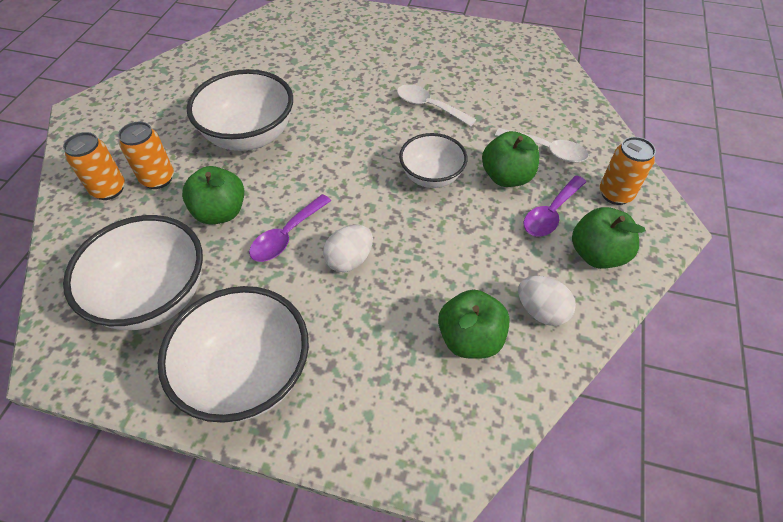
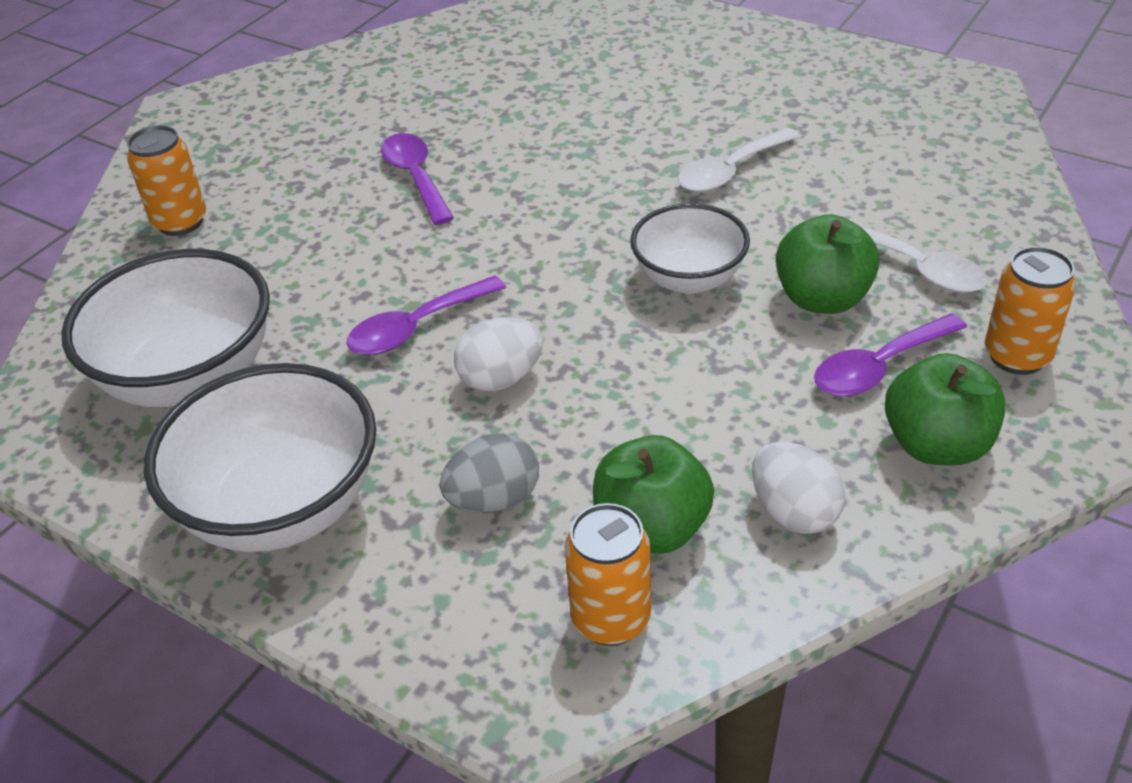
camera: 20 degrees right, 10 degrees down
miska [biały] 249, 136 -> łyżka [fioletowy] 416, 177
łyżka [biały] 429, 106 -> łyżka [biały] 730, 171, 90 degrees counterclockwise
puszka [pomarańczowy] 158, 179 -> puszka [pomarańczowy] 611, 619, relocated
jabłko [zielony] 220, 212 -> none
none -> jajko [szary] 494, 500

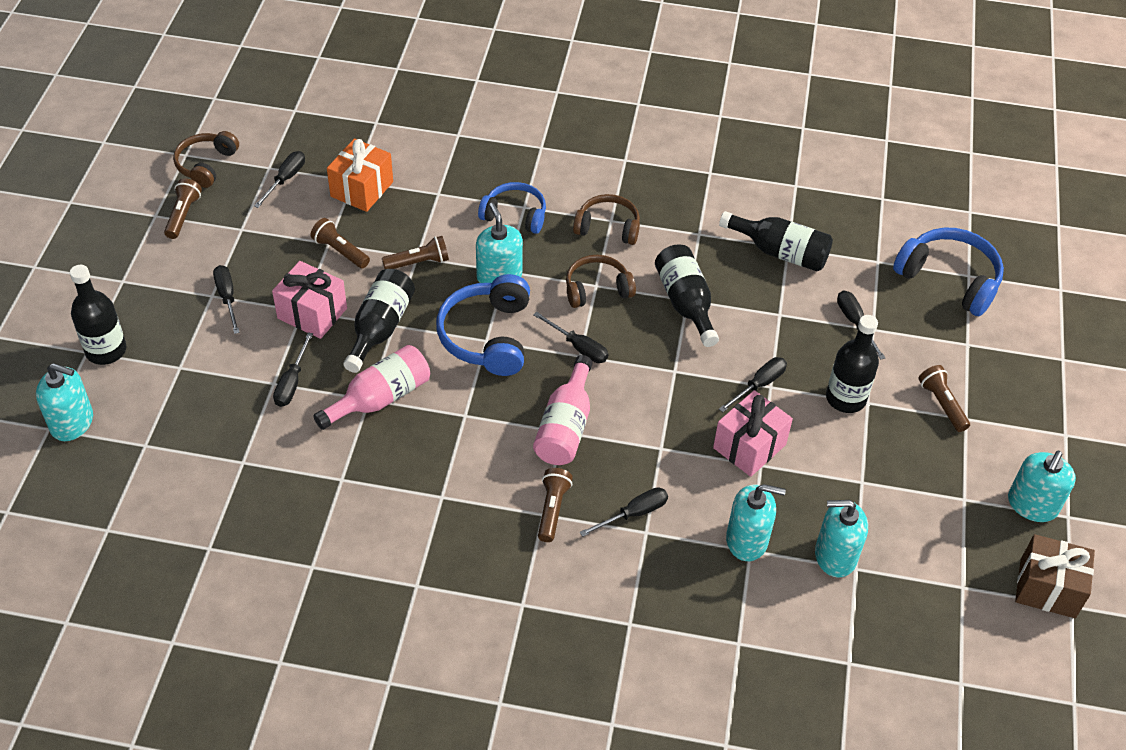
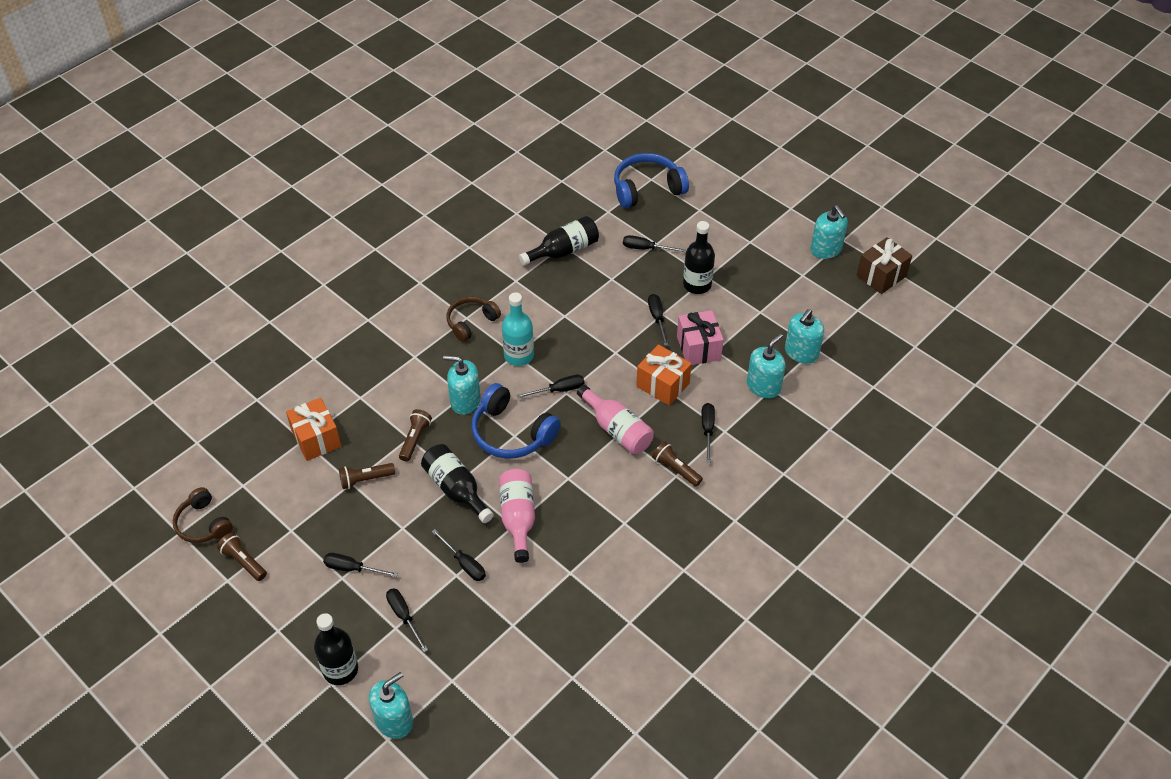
camera: 55 degrees left, 0 degrees up
śrubokręt [czarny] 285, 179 -> śrubokręt [czarny] 404, 616, relocated
słuchawki [niebieski] 515, 215 -> none
butelka [czarny] 685, 303 -> none
słuchawki [brązowy] 597, 289 -> butelka [turkusowy] 519, 355
prezent [różowy] 312, 313 -> none
latarka [brązowy] 942, 404 -> none
none -> prezent [pomarańczowy] 663, 385

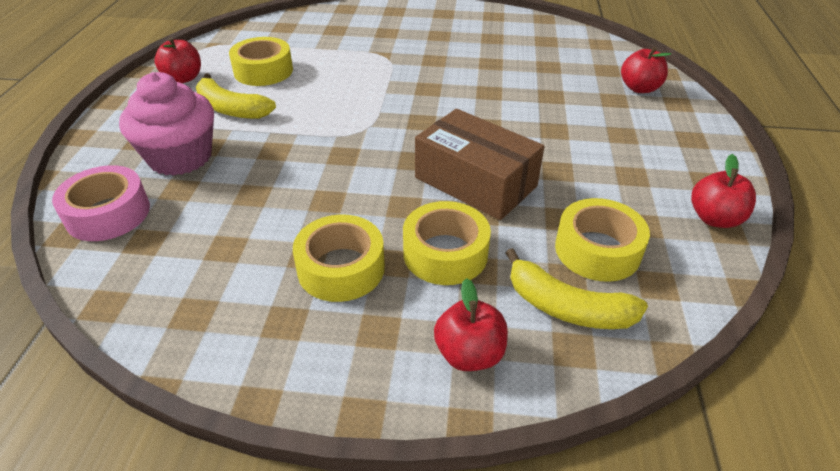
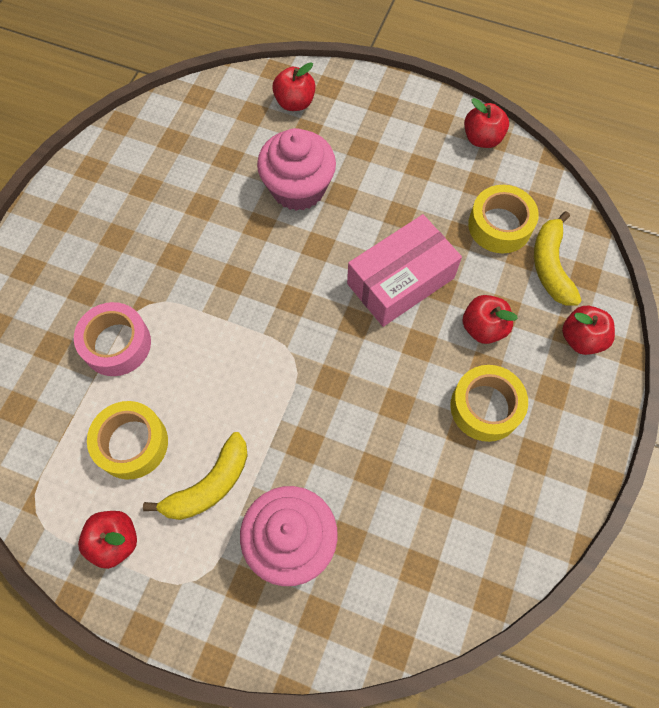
camera: 75 degrees left, 25 degrees up
pudełko [brązowy] 475, 182 -> pudełko [różowy] 400, 281
taśma klejąca [różowy] 108, 214 -> taśma klejąca [różowy] 117, 344, relocated
taśma klejąca [żółty] 445, 253 -> jabłko [czerwony] 483, 328
banan [żółty] 567, 307 -> banan [żółty] 550, 266, 135 degrees clockwise
none -> muffinka [różowy] 298, 188

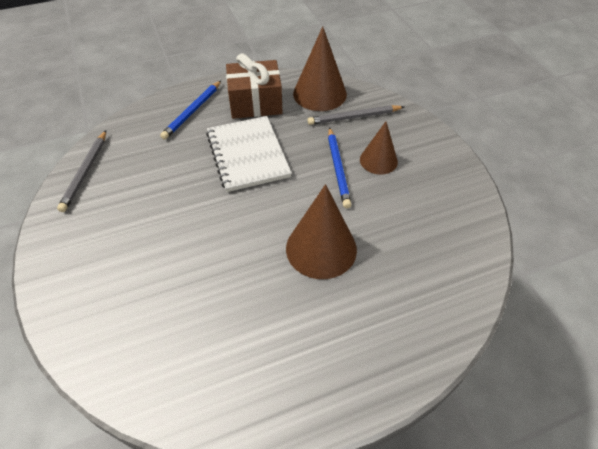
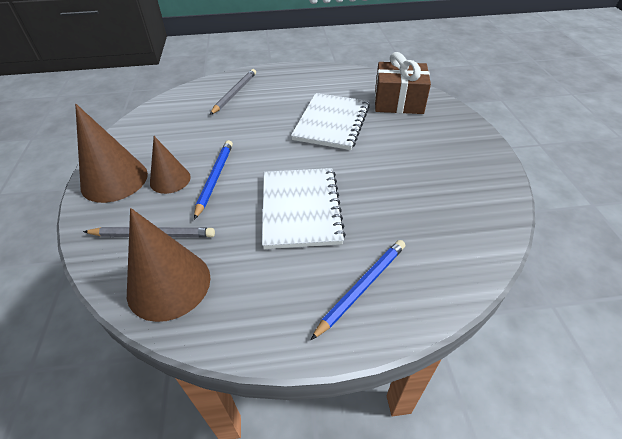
camera: 165 degrees left, 5 degrees down
prezent [brązowy] 255, 103 -> prezent [brązowy] 398, 102, relocated
ołówek [szary] 85, 172 -> ołówek [szary] 235, 93, relocated
stożek [brązowy] 321, 248 -> stożek [brązowy] 114, 180, relocated
none -> zeszyt [biały] 332, 122

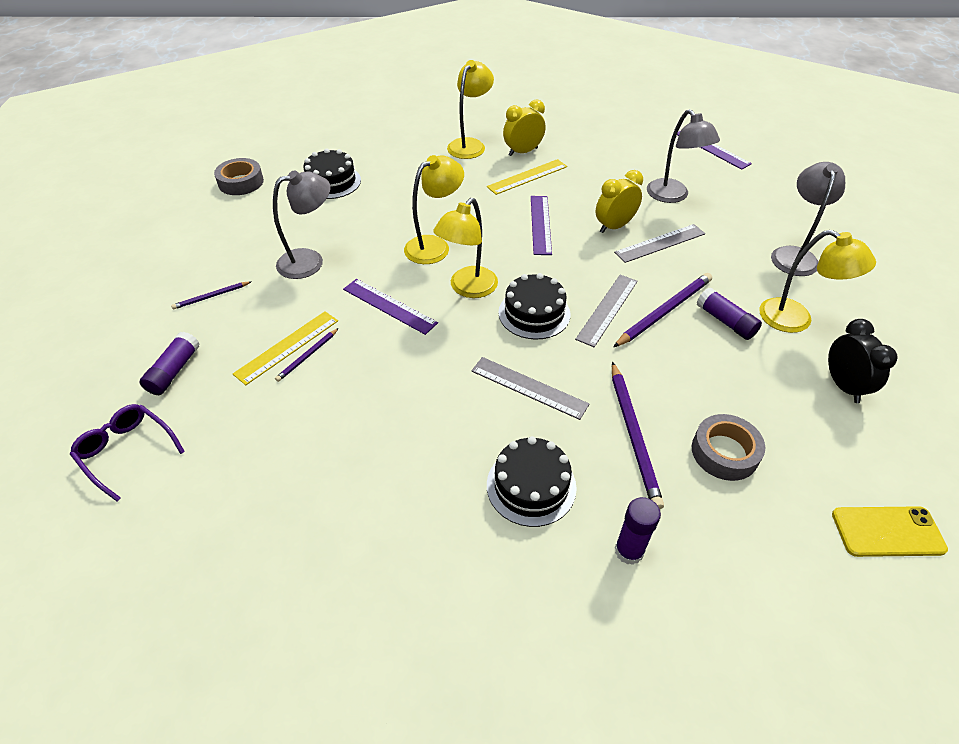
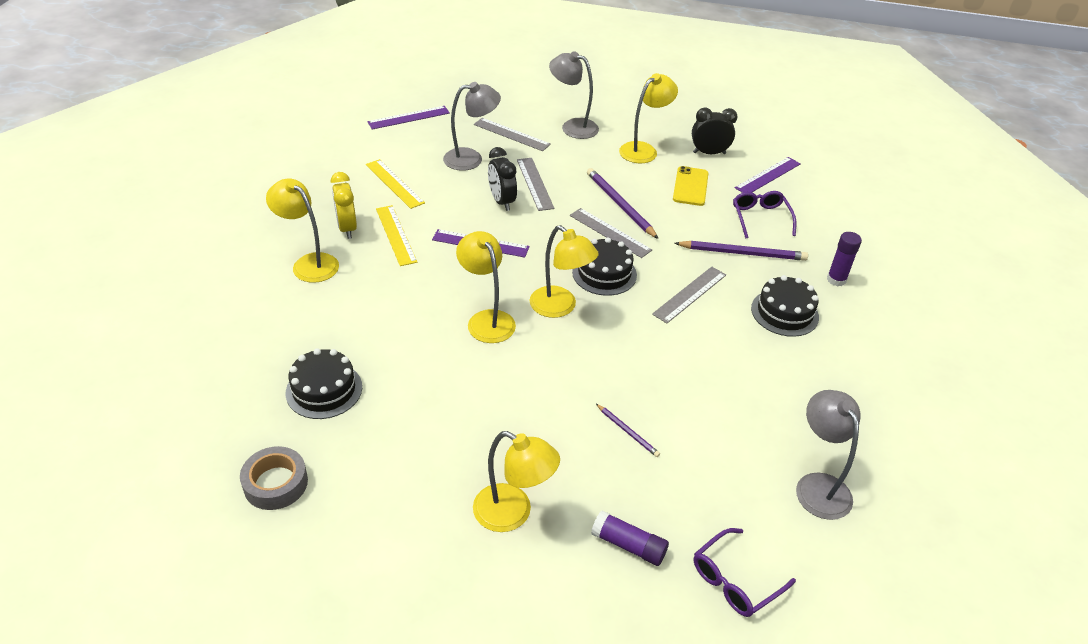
camera: 80 degrees left, 5 degrees down
lampka [szary] 310, 261 -> lampka [szary] 818, 485, relocated
budzik [żółty] 614, 226 -> budzik [czarny] 502, 201
linijka [fioletowy] 389, 306 -> linijka [fioletowy] 768, 176, relocated
ołówek [fioletowy] 211, 297 -> lampka [żółty] 513, 513
klej w sztyfcie [fioletowy] 725, 321 -> none
linijka [żółty] 287, 346 -> linijka [żółty] 394, 183, relocated
taśma klejąca [szary] 724, 452 -> okulary [fioletowy] 760, 218
telefon [żółty] 887, 531 -> telefon [żółty] 690, 186, relocated
none -> linijka [szary] 511, 134

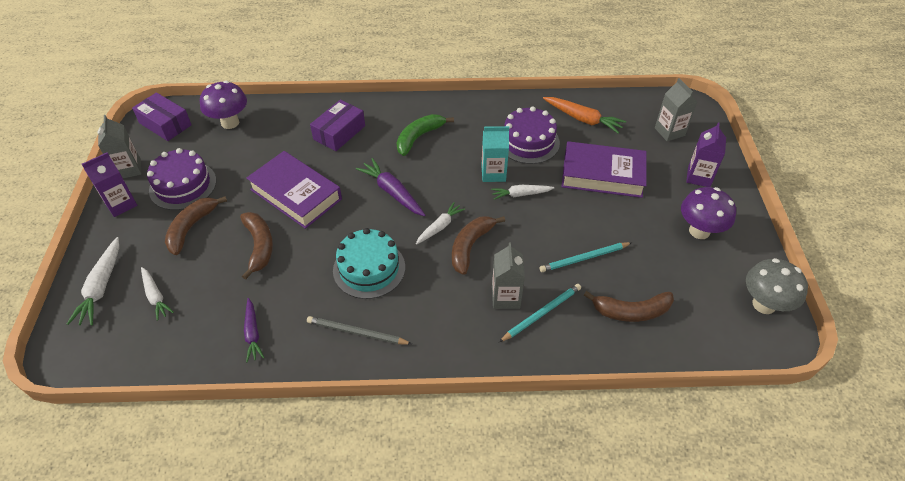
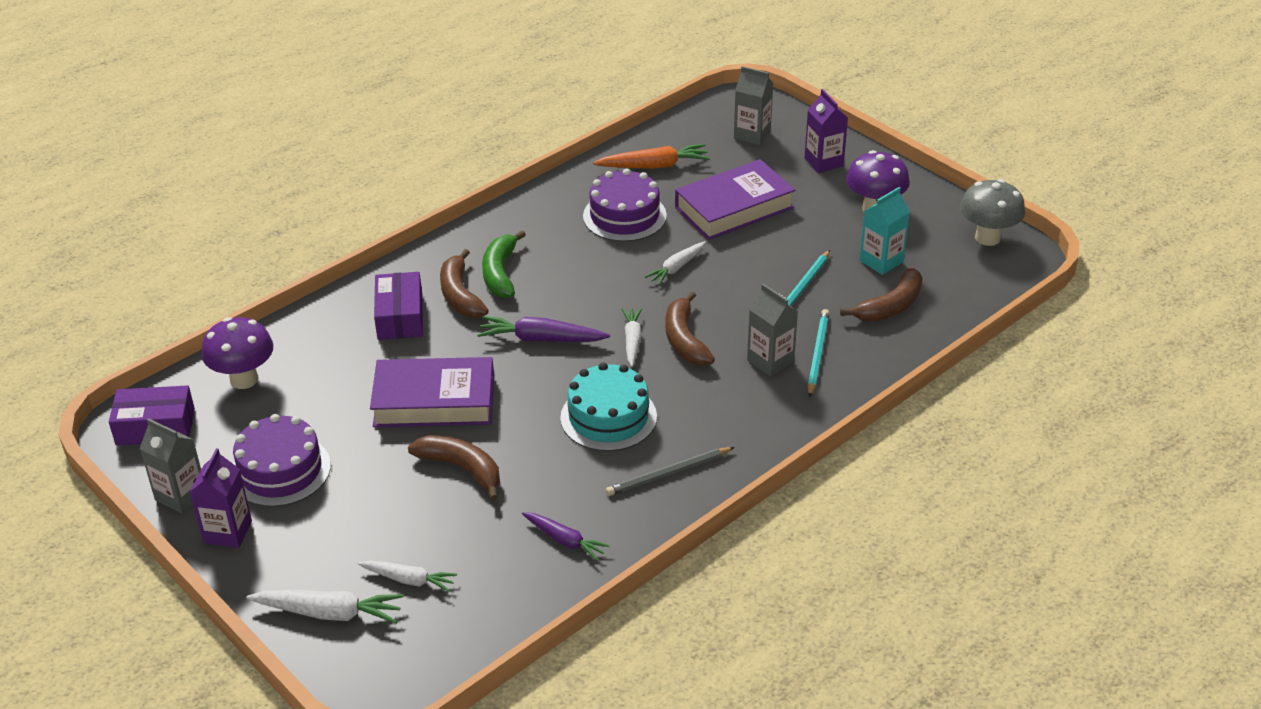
camera: 40 degrees left, 10 degrees down
karton mleka [turkusowy] 493, 173 -> karton mleka [turkusowy] 881, 261, relocated
banan [brązowy] 191, 228 -> banan [brązowy] 460, 295, relocated
marchewka [biały] 101, 287 -> marchewka [biały] 330, 613, 45 degrees counterclockwise

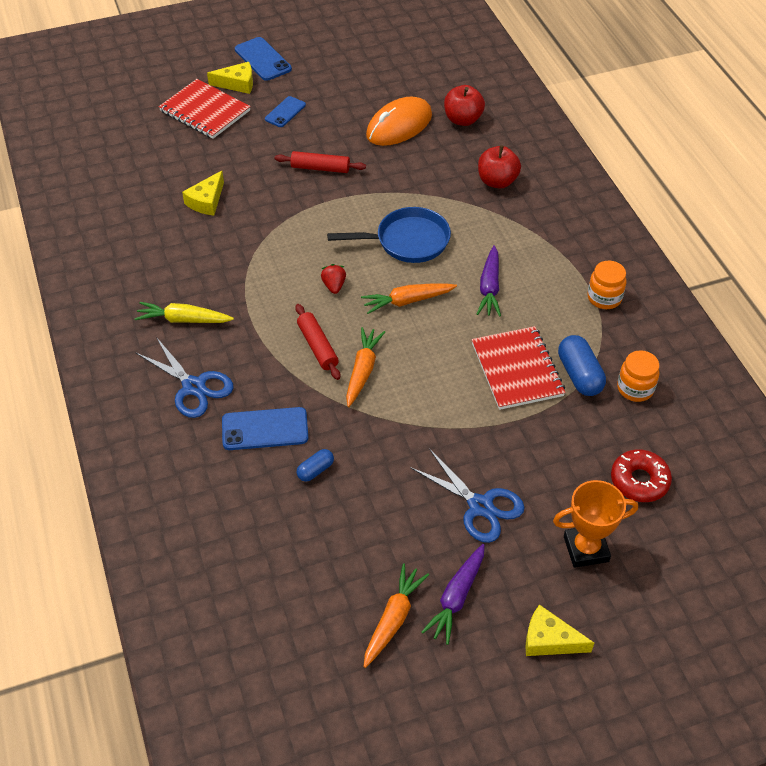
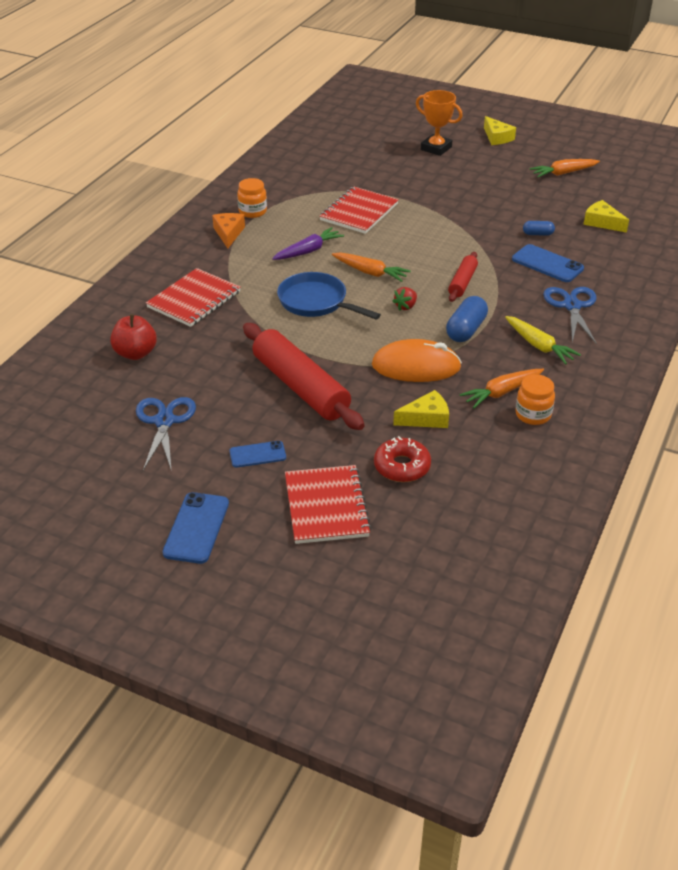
camera: 135 degrees left, 10 degrees down
ser [żółty] 237, 84 -> ser [żółty] 602, 222, relocated
myszka [pomarańczowy] 399, 125 -> myszka [pomarańczowy] 416, 366, relocated
jabłko [czerwony] 497, 181 -> zeszyt [czerwony] 194, 299
wałek do ciasta [czerwony] 320, 168 -> wałek do ciasta [czerwony] 300, 387, x1.96
marchewka [pomarańczowy] 363, 371 -> marchewka [pomarańczowy] 501, 392, relocated
kapsułka [niebieski] 579, 375 -> kapsułka [niebieski] 466, 330, relocated
słoik [pomarańczowy] 635, 388 -> słoik [pomarańczowy] 533, 414, relocated
nożyczki [niebieski] 480, 506 -> nożyczki [niebieski] 164, 421, relocated
donut [czerwony] 639, 481 -> donut [czerwony] 402, 466, relocated
marchewka [fioletowy] 456, 598 -> none
none -> ser [pomarańczowy] 228, 233

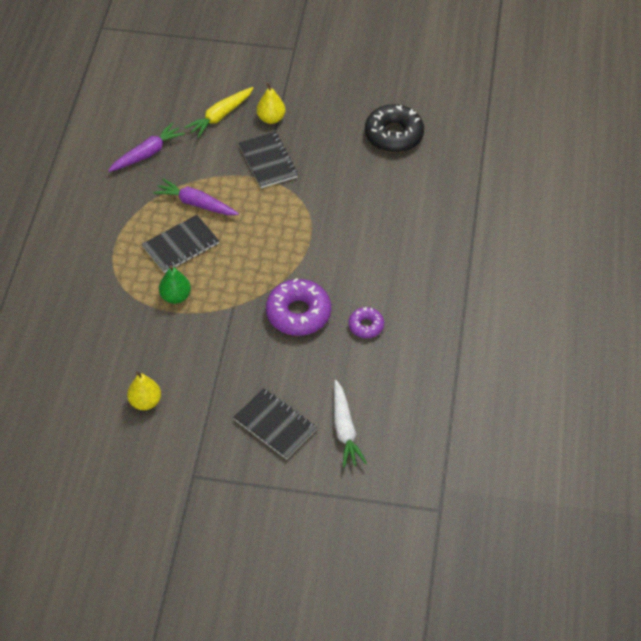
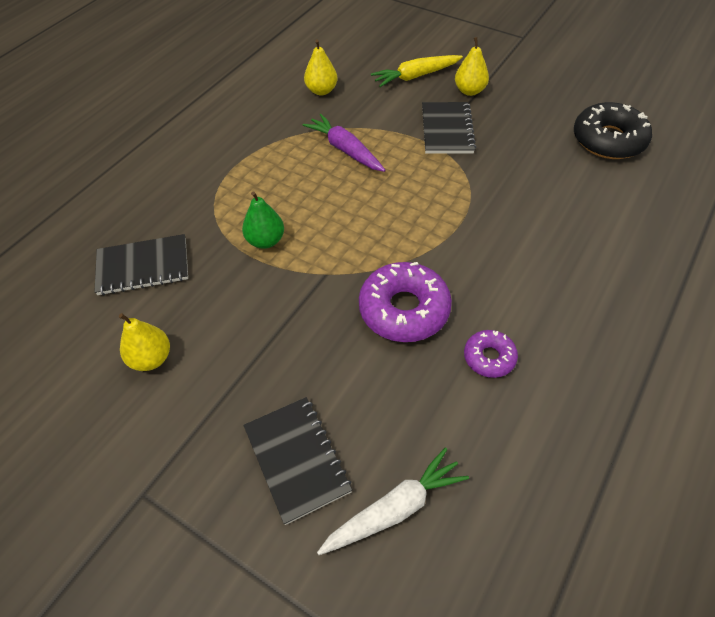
camera: 25 degrees right, 0 degrees up
marchewka [fioletowy] 147, 153 -> gruszka [żółty] 321, 91
zeszyt [czarny] 181, 245 -> zeszyt [czarny] 143, 266, relocated
marchewka [biały] 344, 429 -> marchewka [biały] 394, 509, 135 degrees counterclockwise

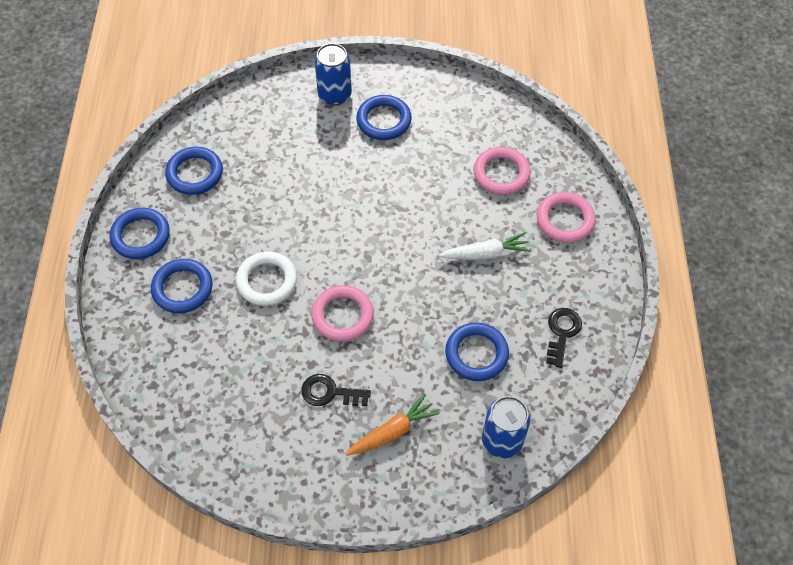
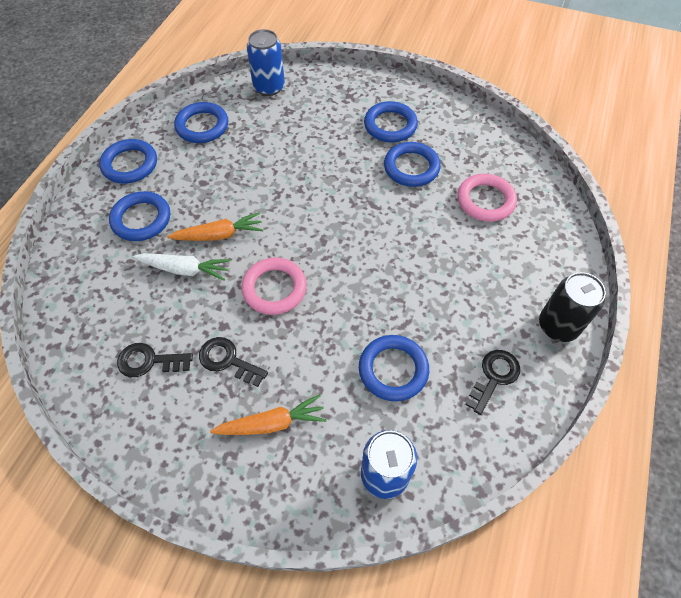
camera: 20 degrees right, 0 degrees up
puszka [niebieski] 334, 95 -> puszka [niebieski] 269, 87, relocated
pierścień [różowy] 565, 220 -> none
marchewka [biały] 485, 254 -> marchewka [biały] 184, 269, relocated
pierścień [biały] 267, 281 -> marchewka [pomarańczowy] 219, 235
none -> pierścień [niebieski] 411, 167
none -> puszka [czarny] 558, 326
none -> klucz [czarny] 149, 361

